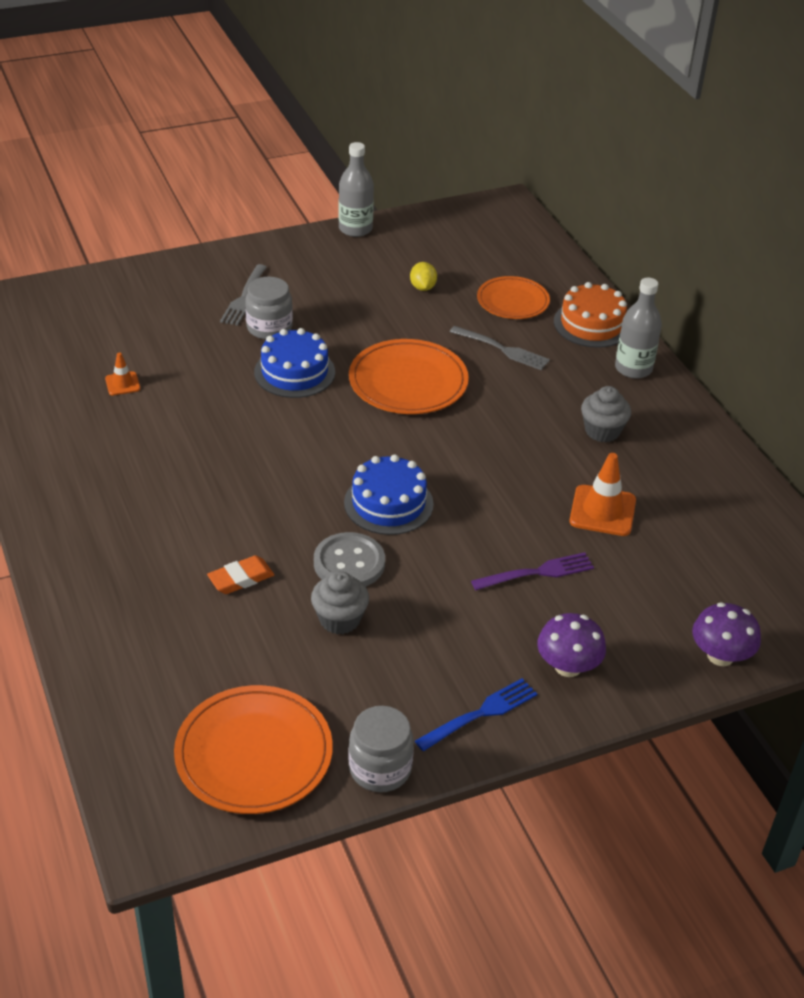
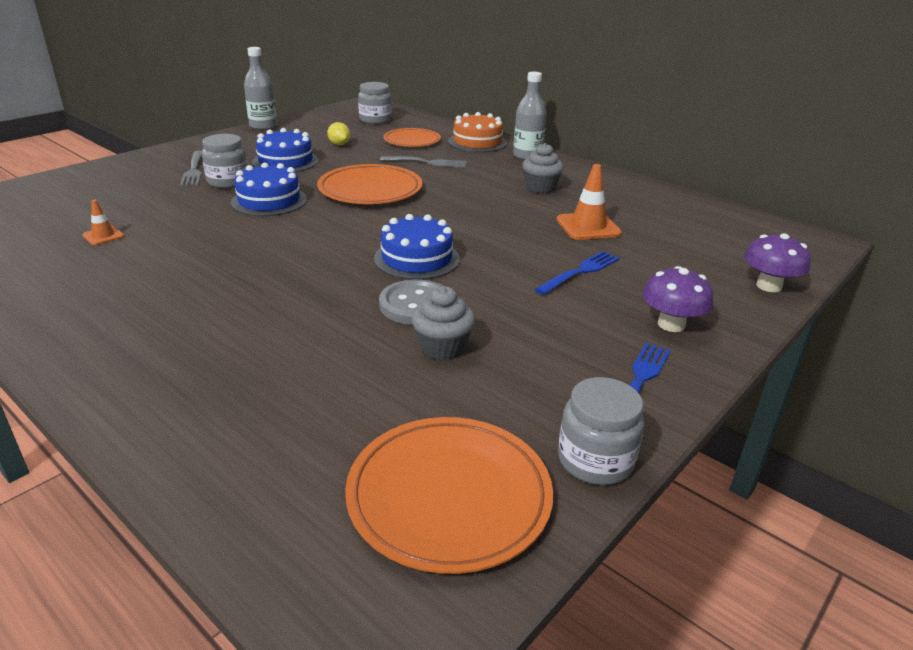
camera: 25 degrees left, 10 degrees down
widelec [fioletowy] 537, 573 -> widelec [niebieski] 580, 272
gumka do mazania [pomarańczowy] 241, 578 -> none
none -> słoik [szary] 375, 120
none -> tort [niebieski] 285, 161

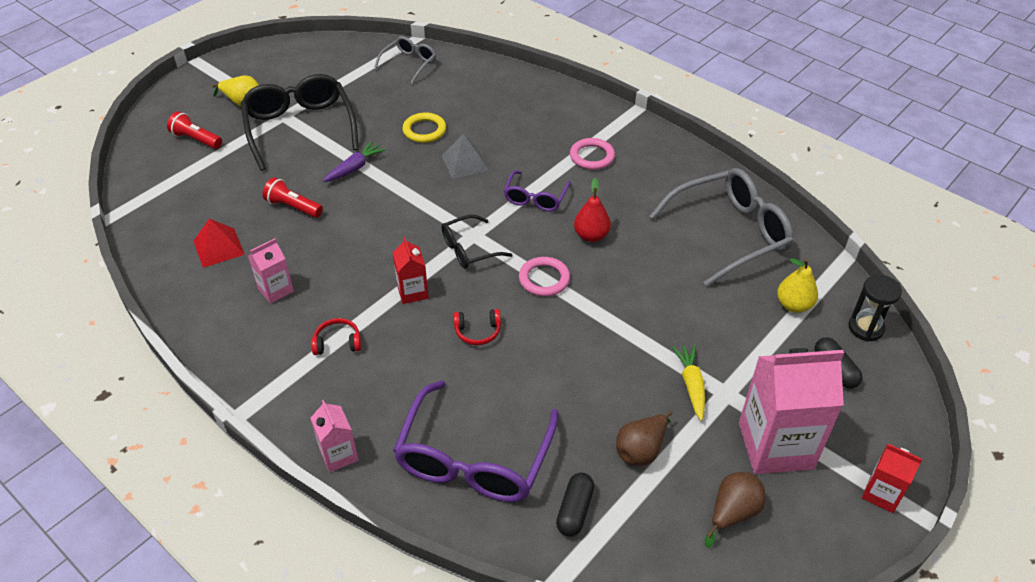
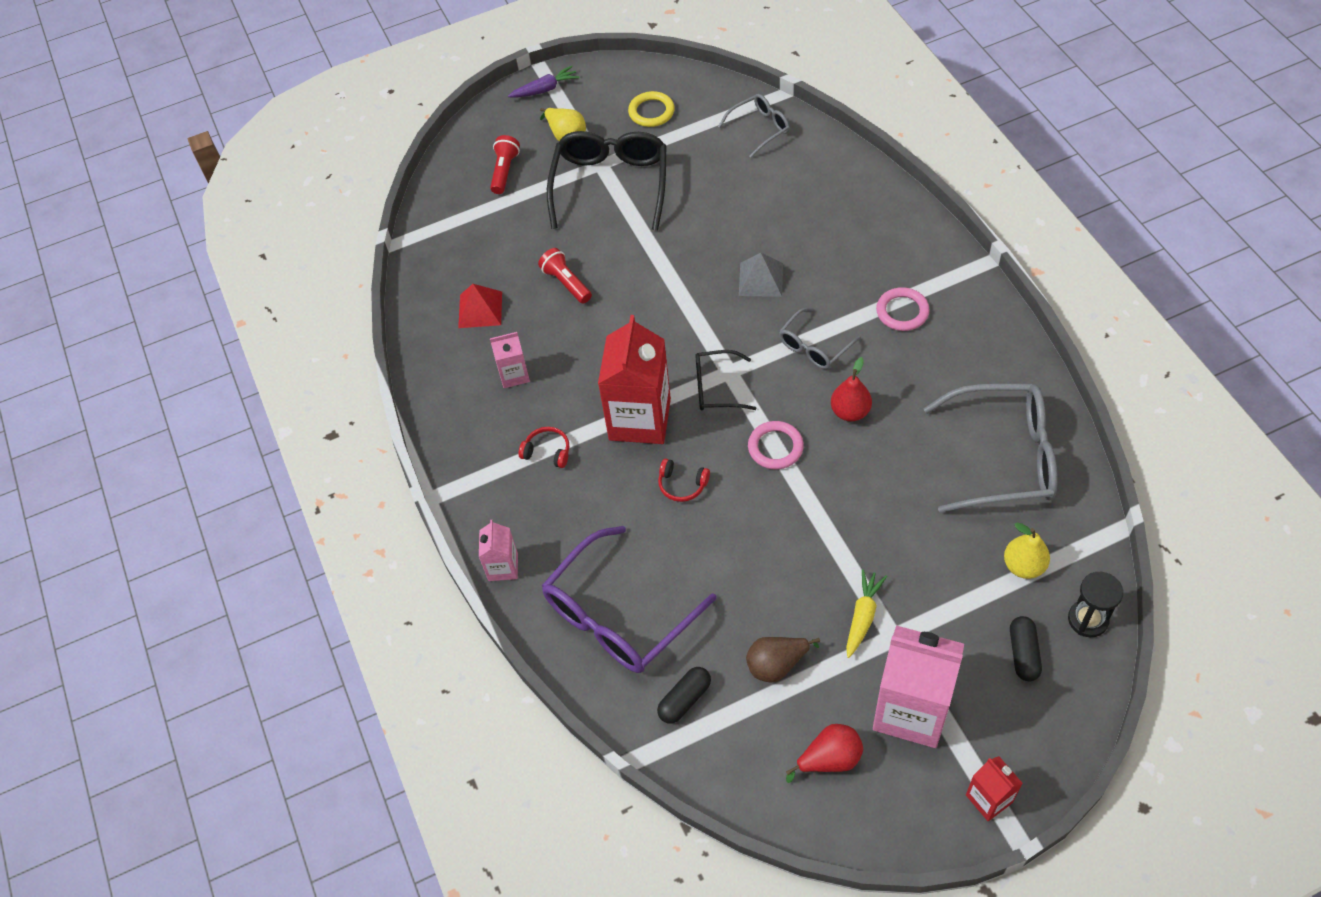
camera: 30 degrees right, 10 degrees up
latarka [czerwony] 196, 139 -> latarka [czerwony] 504, 171, 45 degrees clockwise
pierścień [żółty] 424, 130 -> pierścień [żółty] 651, 112, relocated
marchewka [fioletowy] 354, 168 -> marchewka [fioletowy] 545, 89, relocated
okulary [fioletowy] 536, 197 -> okulary [szary] 814, 346
karton mleka [czerwony] 412, 292 -> karton mleka [czerwony] 640, 419, x2.00
gruszka [brązowy] 732, 513 -> gruszka [czerwony] 829, 759

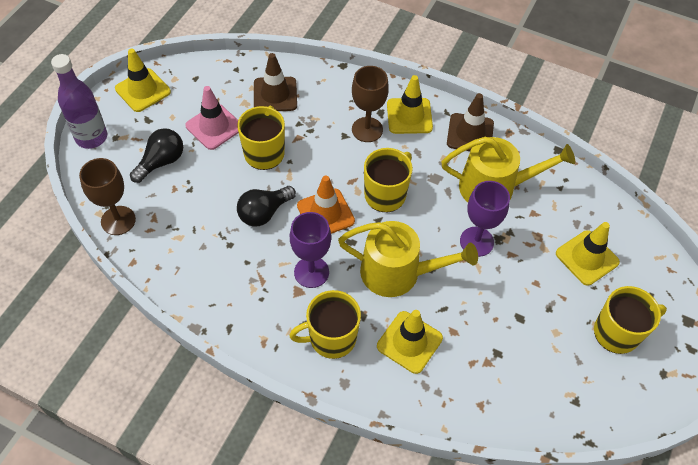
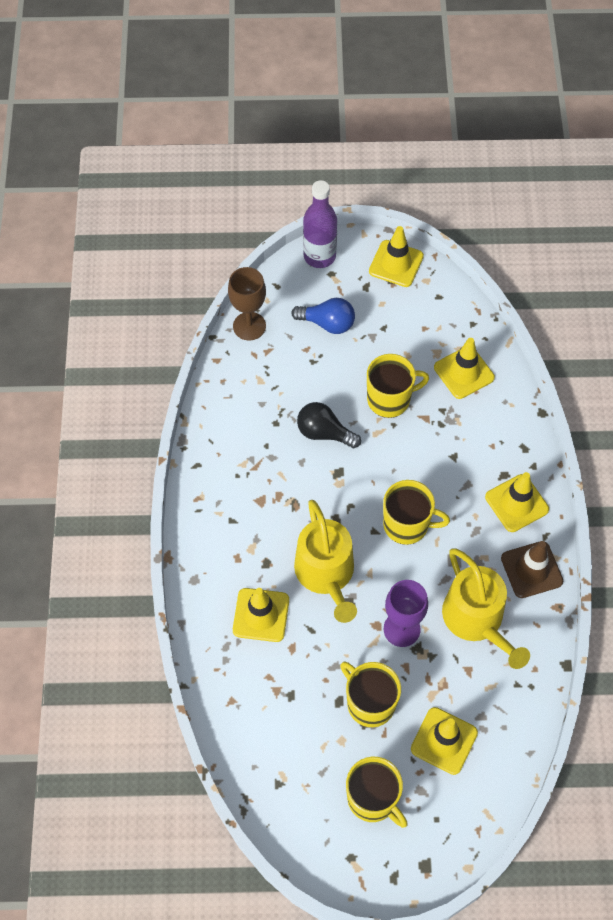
camera: 65 degrees right, 5 degrees up
pachołek [brązowy] 275, 94 -> pachołek [żółty] 464, 372
kielich [brązowy] 367, 129 -> none
pachołek [różowy] 214, 127 -> none
żarówka [czarny] 161, 162 -> żarówka [niebieski] 327, 323
pachołek [pomarańczowy] 325, 213 -> none
kielich [fioletowy] 311, 272 -> none
kubek [żółty] 331, 338 -> kubek [żółty] 370, 703, relocated

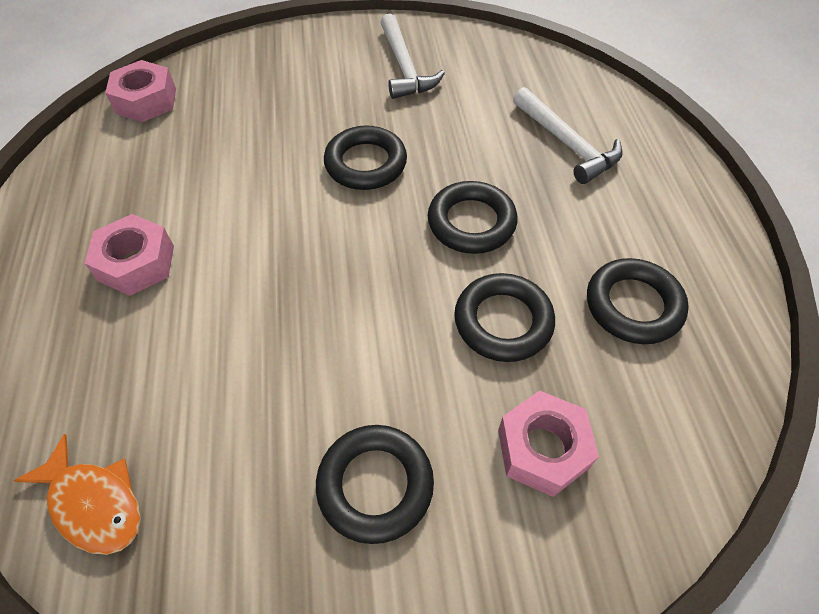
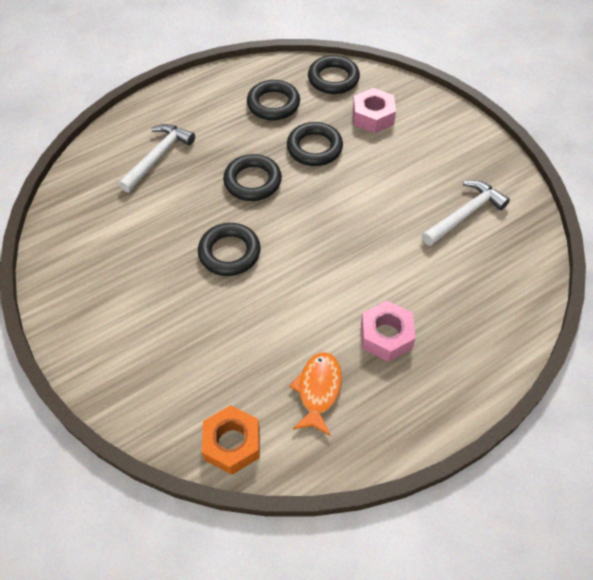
camera: 115 degrees left, 0 degrees up
młotek [biały] 404, 67 -> młotek [biały] 464, 214, relocated
nakrętka [różowy] 146, 101 -> nakrętka [pomarańczowy] 232, 443
pierścień [czarny] 375, 485 -> pierścień [czarny] 333, 79, relocated
ryba [pomarańczowy] 94, 503 -> ryba [pomarańczowy] 318, 390, relocated

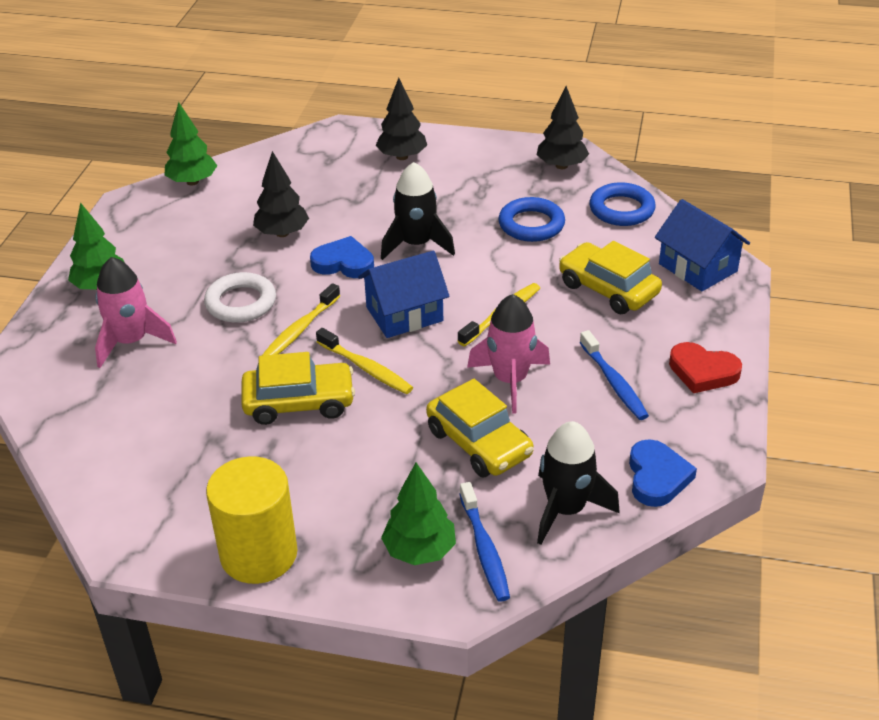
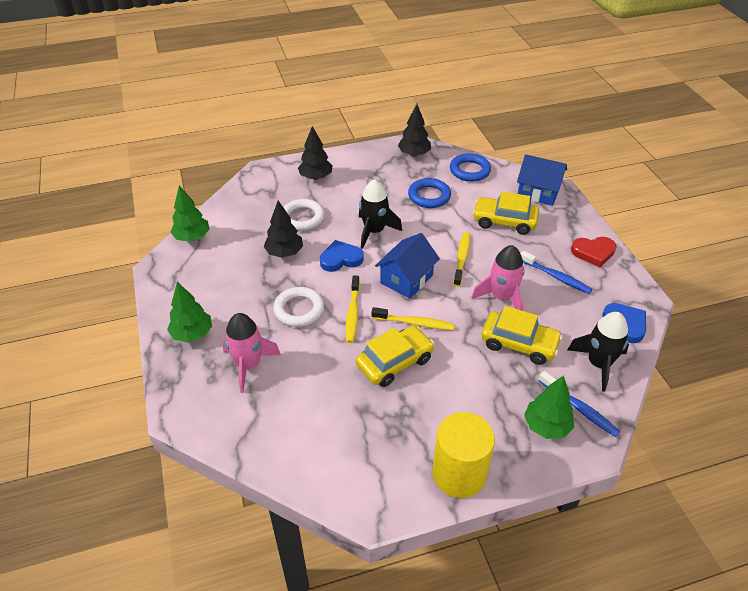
camera: 30 degrees left, 5 degrees up
none -> pierścień [biały] 302, 218

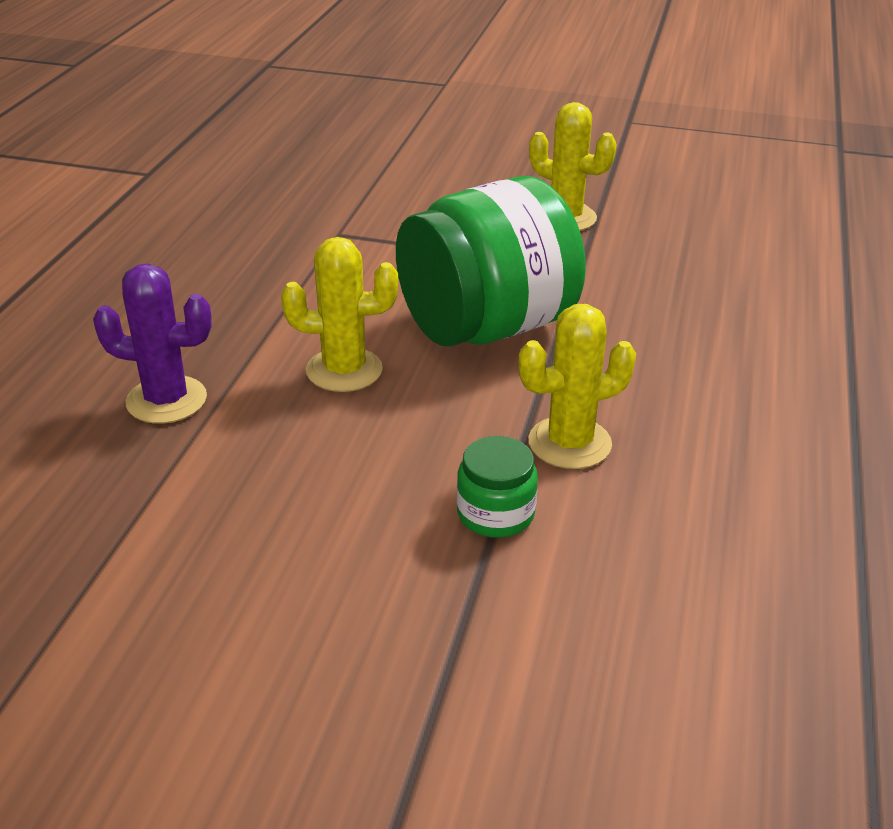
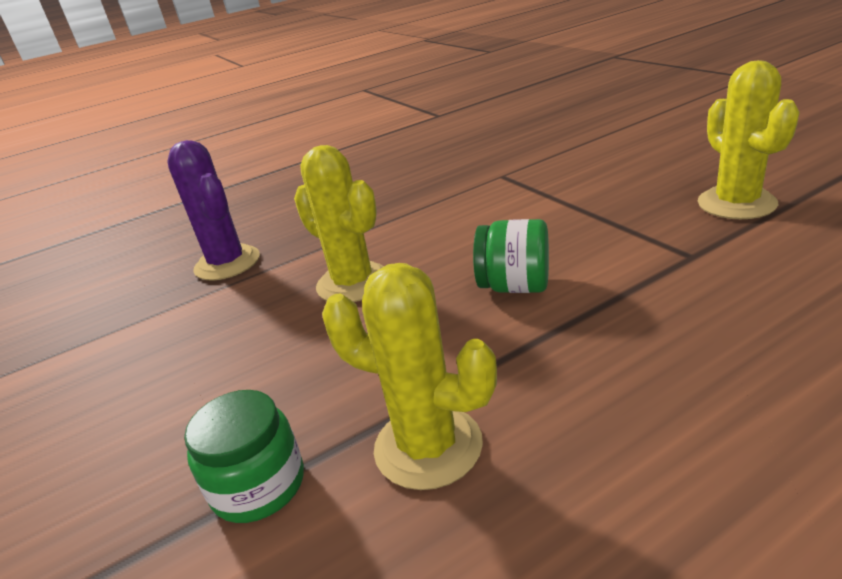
camera: 50 degrees right, 5 degrees down
słoik [zielony] 487, 327 -> słoik [zielony] 515, 286, x0.43

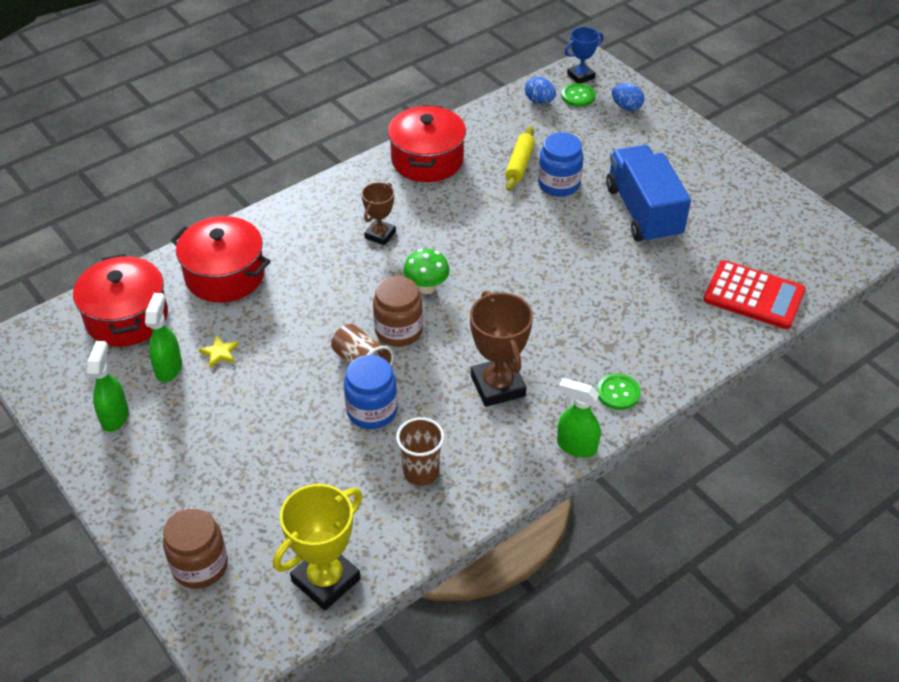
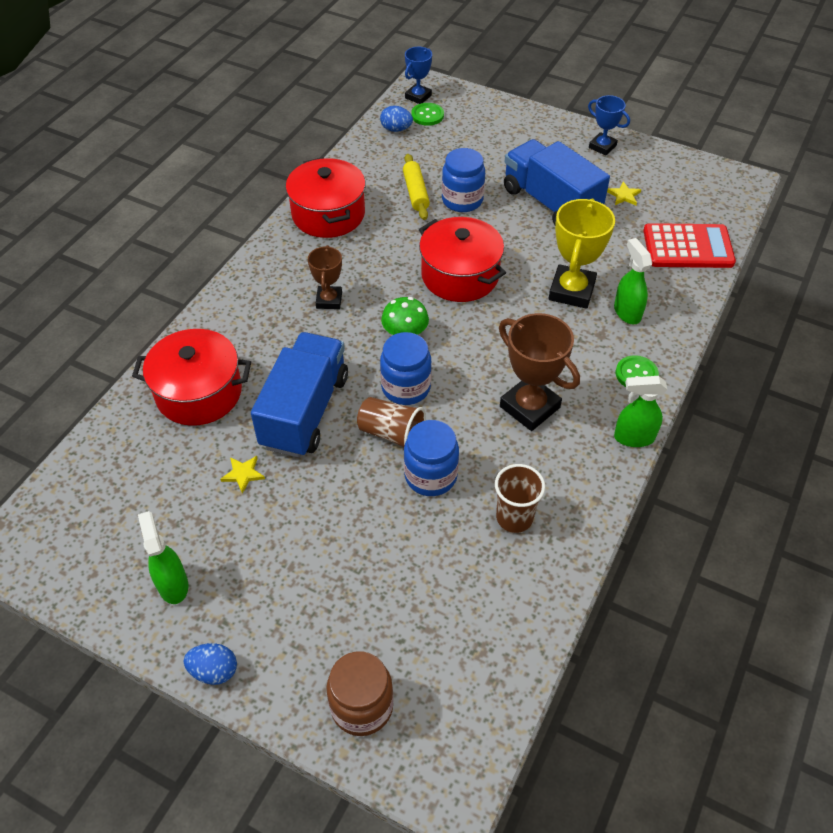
camera: 25 degrees left, 5 degrees up
jajko [niebieski] 626, 107 -> jajko [niebieski] 214, 671, relocated
garnek [czerwony] 126, 317 -> garnek [czerwony] 460, 275, relocated
słoik [brązowy] 398, 331 -> słoik [niebieski] 406, 387
spryskiwacz [zielony] 169, 368 -> spryskiwacz [zielony] 627, 312, relocated
puchar [żółty] 326, 580 -> puchar [żółty] 572, 291, relocated
none -> puchar [niebieski] 602, 146
none -> gwiazda [żółty] 624, 195
none -> ciężarówka [niebieski] 305, 411

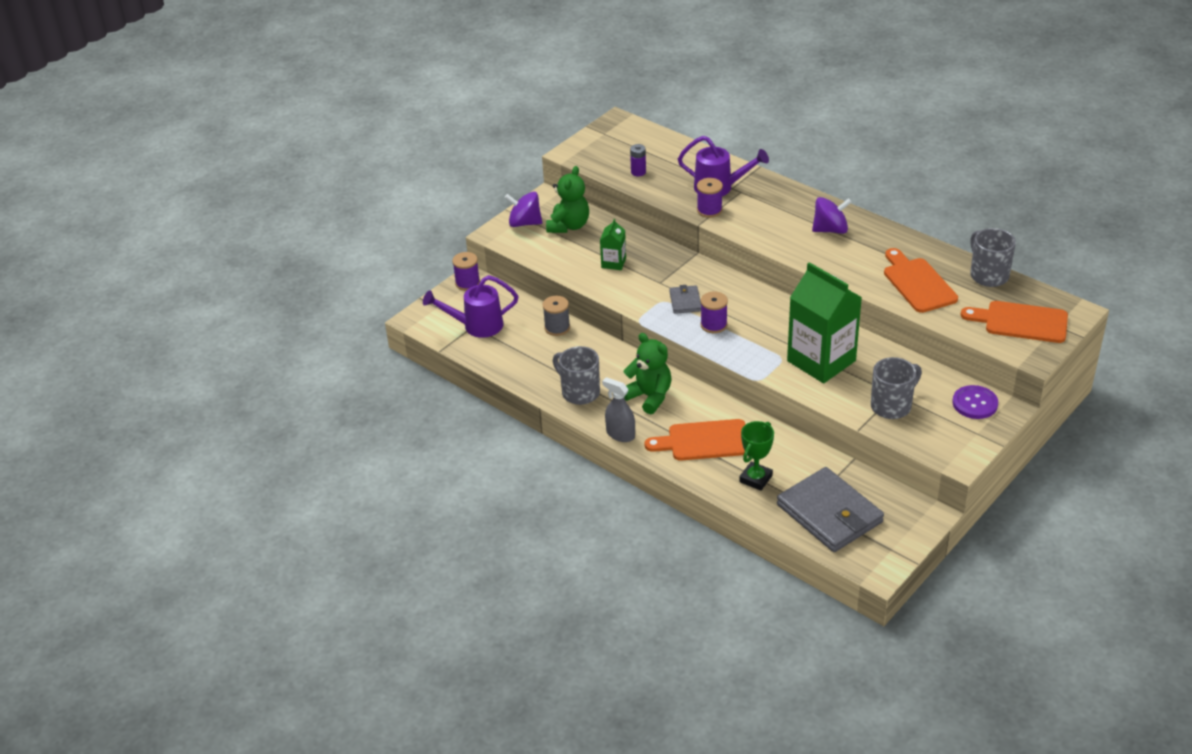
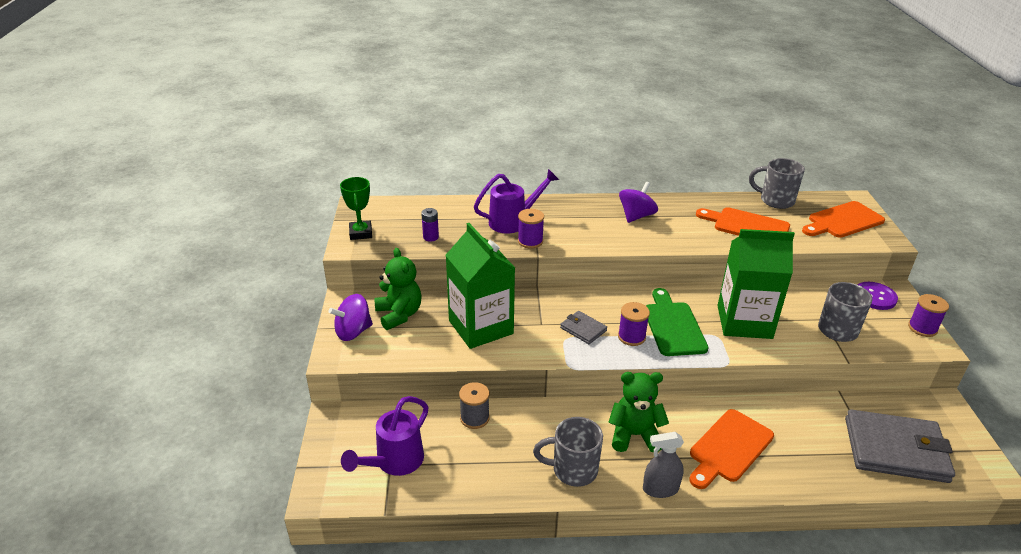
camera: 45 degrees left, 5 degrees down
karton mleka [zielony] 613, 263 -> karton mleka [zielony] 481, 327, x2.16
szpulka [fioletowy] 467, 283 -> szpulka [fioletowy] 922, 328, relocated
puchar [zielony] 756, 479 -> puchar [zielony] 361, 233, relocated
none -> deska do krojenia [zielony] 673, 326

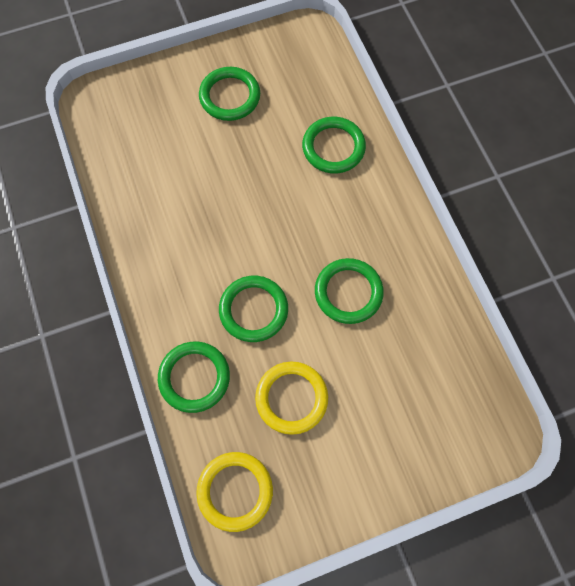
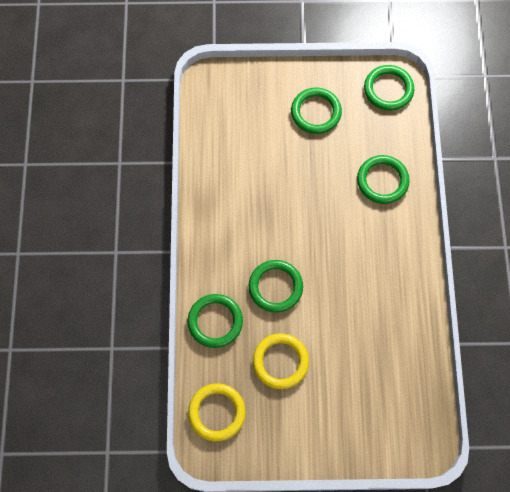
camera: 20 degrees right, 0 degrees up
pierścień [zielony] 348, 292 -> pierścień [zielony] 388, 89, relocated

